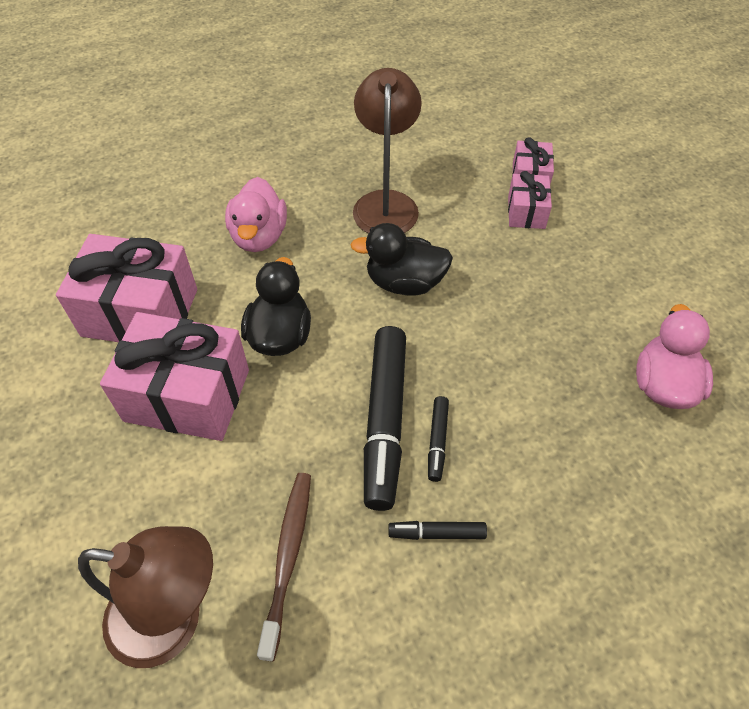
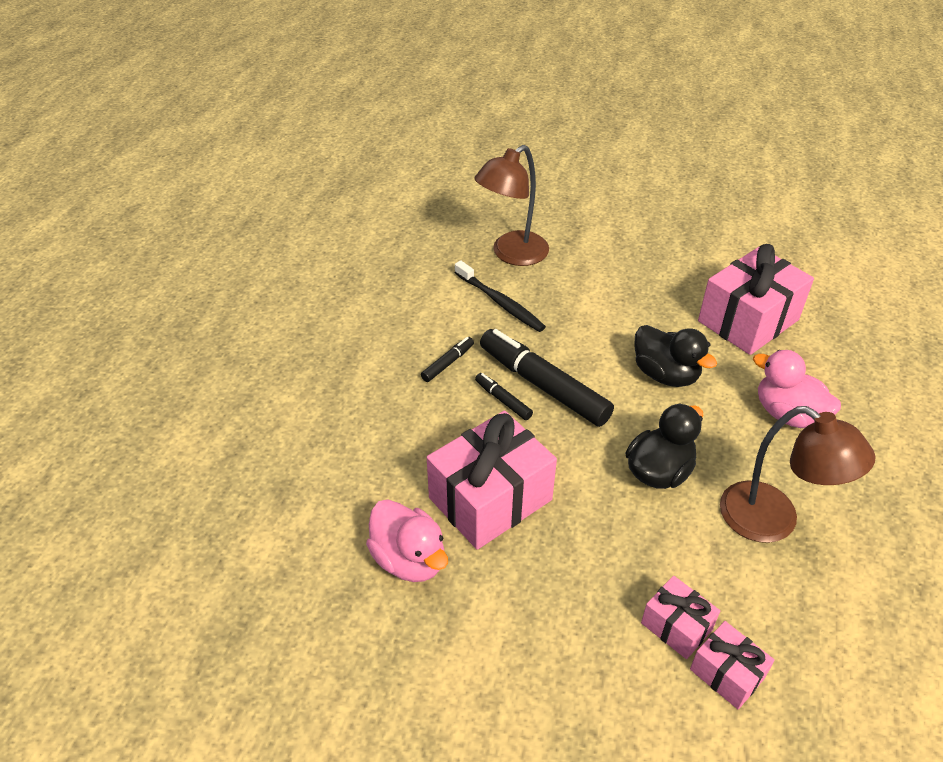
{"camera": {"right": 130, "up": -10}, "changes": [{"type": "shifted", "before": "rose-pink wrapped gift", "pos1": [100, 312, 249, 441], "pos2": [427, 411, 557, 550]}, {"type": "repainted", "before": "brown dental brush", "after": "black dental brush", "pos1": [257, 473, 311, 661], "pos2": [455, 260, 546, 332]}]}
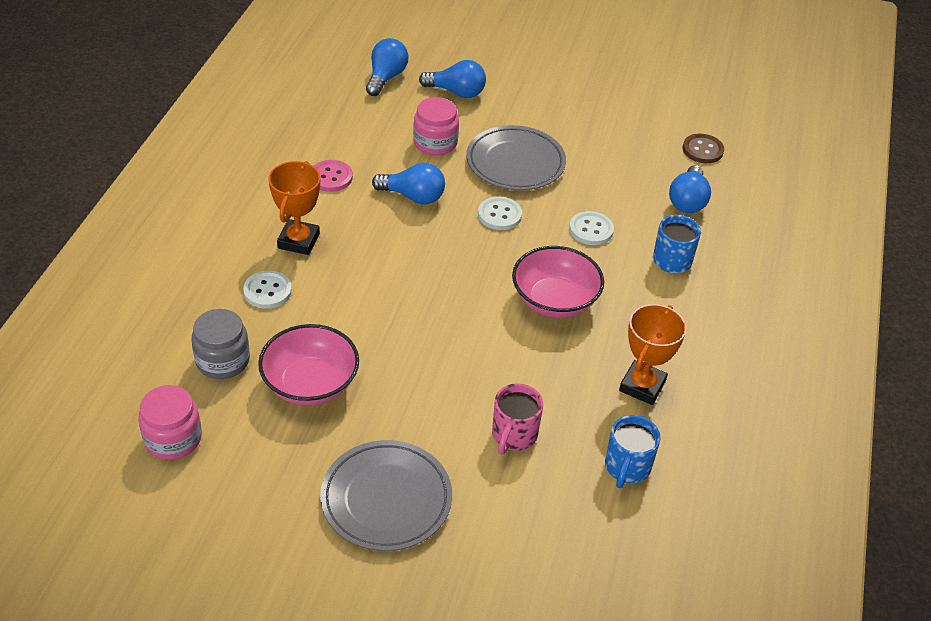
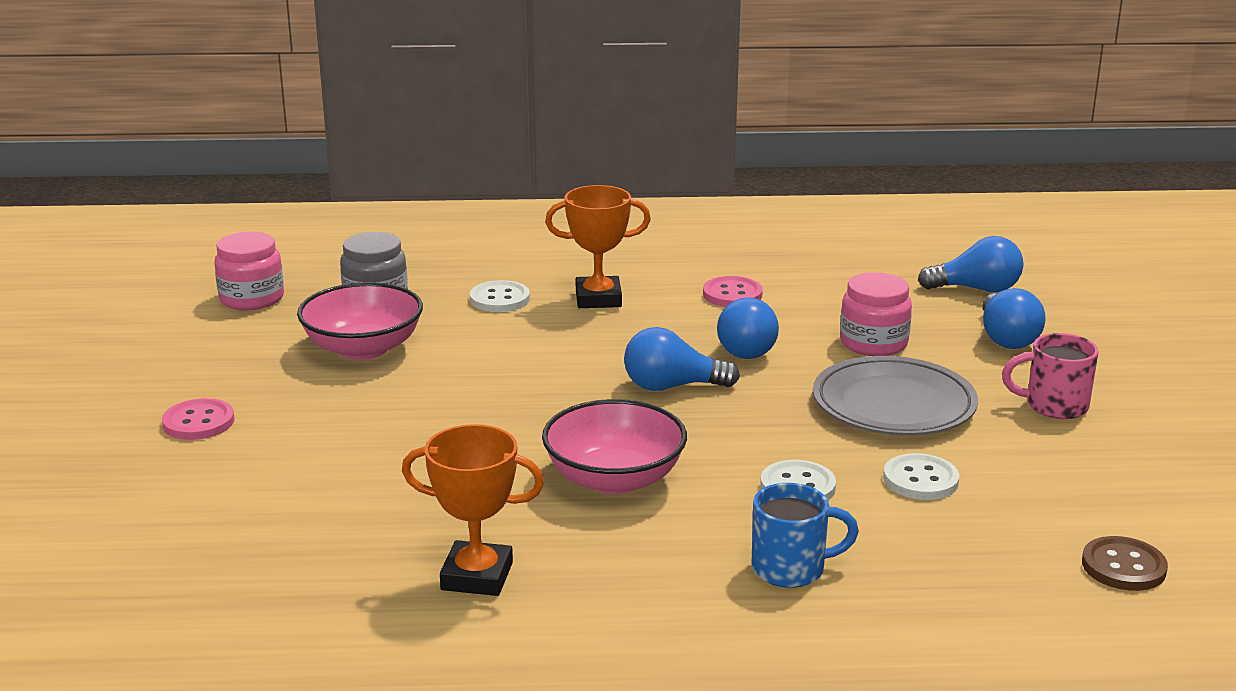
{"camera": {"right": 75, "up": -20}, "changes": [{"type": "shifted", "before": "blue light bulb", "pos1": [669, 165, 711, 213], "pos2": [624, 327, 740, 391]}, {"type": "shifted", "before": "pure white button", "pos1": [478, 197, 522, 230], "pos2": [883, 453, 959, 500]}, {"type": "shifted", "before": "rose-pink mug", "pos1": [492, 383, 543, 455], "pos2": [1002, 333, 1099, 419]}, {"type": "gone", "before": "blue mug", "pos1": [605, 415, 661, 488]}, {"type": "swapped", "before": "ash-grey plate", "after": "rose-pink button", "pos1": [320, 440, 452, 551], "pos2": [162, 398, 234, 440]}]}
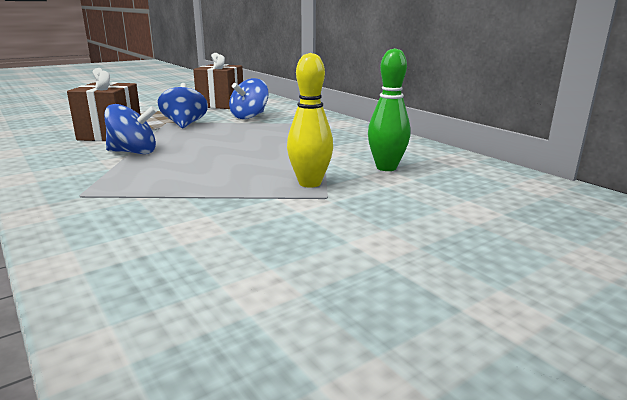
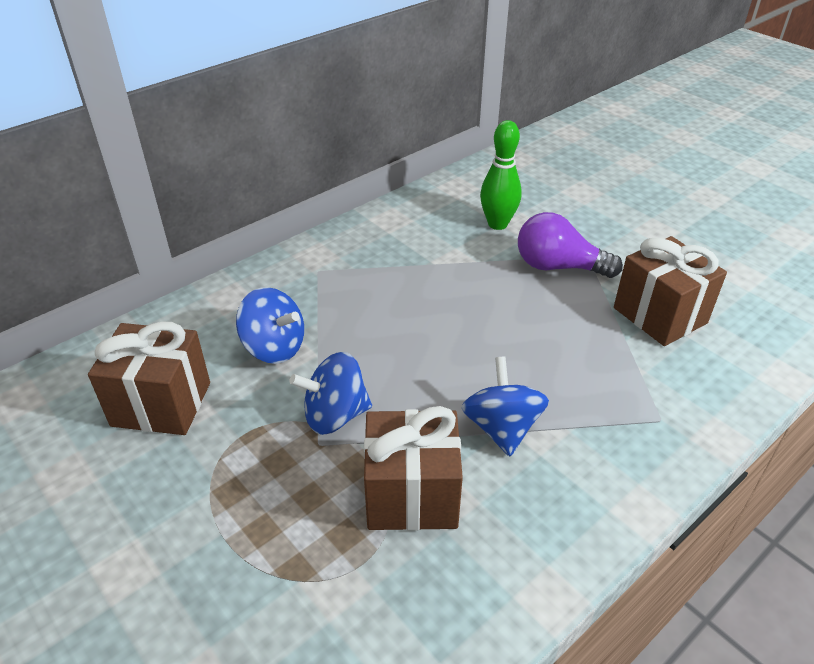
{"camera": {"right": -95, "up": 20}, "changes": [{"type": "swapped", "before": "golden tenpin", "after": "purple light bulb", "pos1": [287, 53, 333, 188], "pos2": [518, 212, 623, 278]}, {"type": "new", "after": "brown wrapped gift", "pos2": [614, 236, 727, 346]}]}
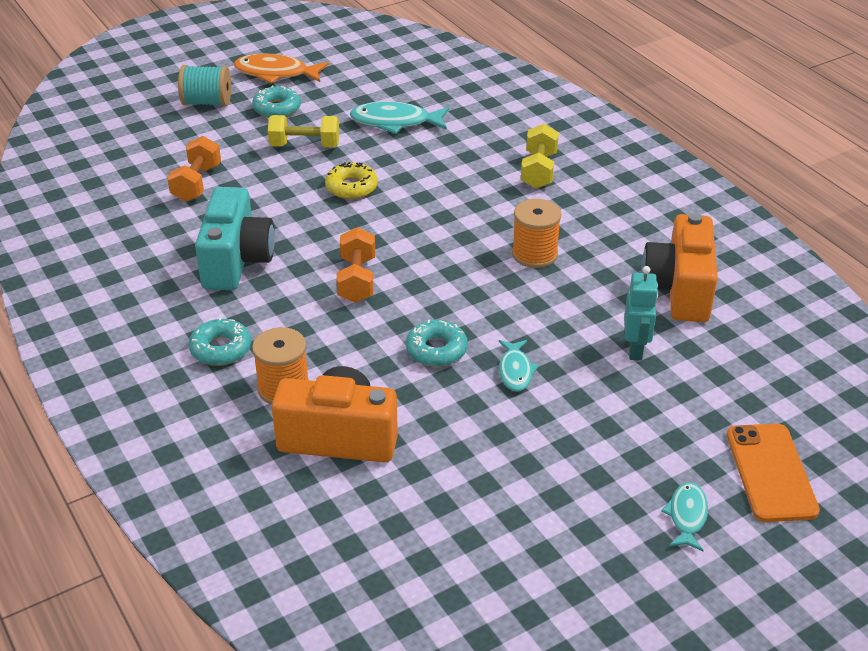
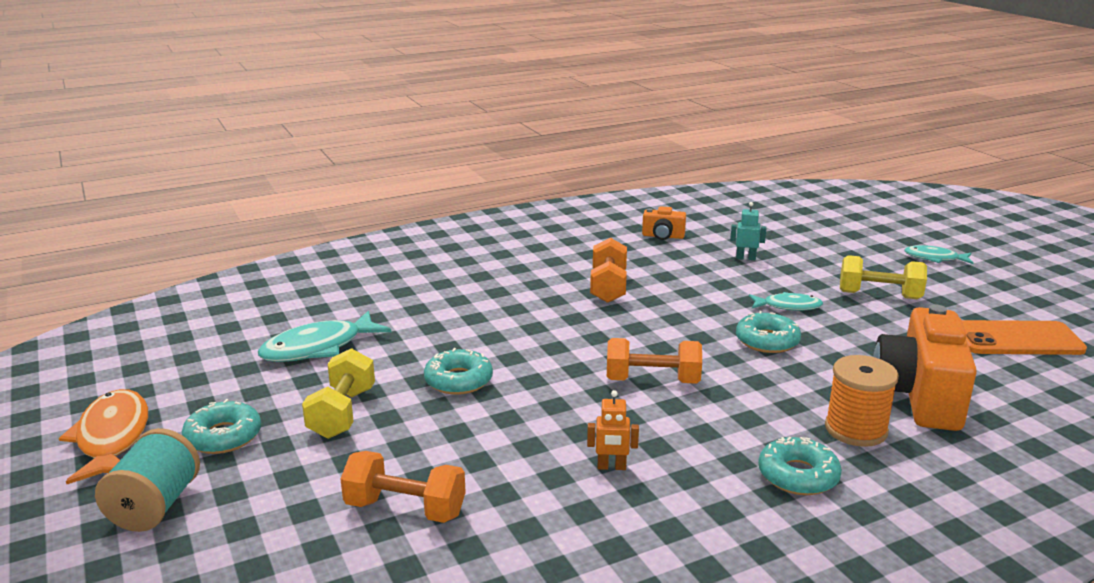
{"camera": {"right": -85, "up": -15}, "changes": [{"type": "rotated", "before": "orange-coloured fish figure", "pos1": [234, 53, 329, 83], "pos2": [59, 389, 148, 484], "turn": 150}, {"type": "rotated", "before": "turquoise fish figure", "pos1": [350, 101, 449, 134], "pos2": [258, 311, 391, 362], "turn": 45}, {"type": "shifted", "before": "golden dumbbell", "pos1": [521, 124, 559, 189], "pos2": [840, 255, 927, 299]}, {"type": "repainted", "before": "golden donut", "after": "turquoise donut", "pos1": [325, 162, 378, 199], "pos2": [424, 348, 493, 395]}, {"type": "swapped", "before": "turquoise camera", "after": "orange-coloured robot figure", "pos1": [195, 187, 275, 290], "pos2": [587, 390, 639, 470]}, {"type": "swapped", "before": "orange-coloured bobbin", "after": "orange-coloured dumbbell", "pos1": [512, 199, 561, 268], "pos2": [590, 238, 627, 303]}, {"type": "scaled", "before": "orange-coloured camera", "pos1": [641, 213, 718, 322], "pos2": [642, 206, 686, 240], "scale": 0.47}, {"type": "scaled", "before": "turquoise robot figure", "pos1": [624, 266, 659, 361], "pos2": [730, 202, 766, 260], "scale": 0.66}, {"type": "shifted", "before": "orange-coloured phone", "pos1": [727, 424, 820, 522], "pos2": [962, 320, 1087, 355]}]}
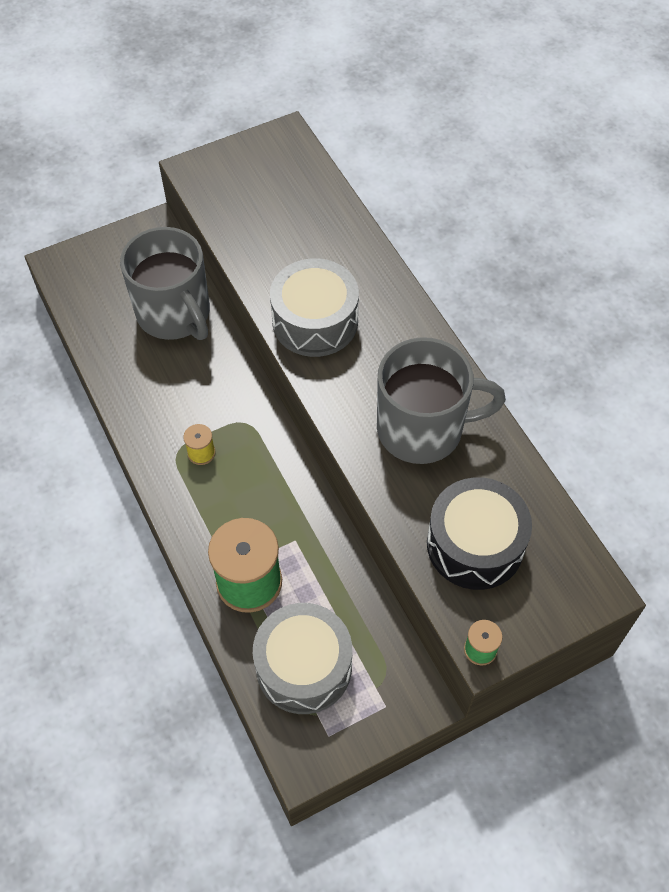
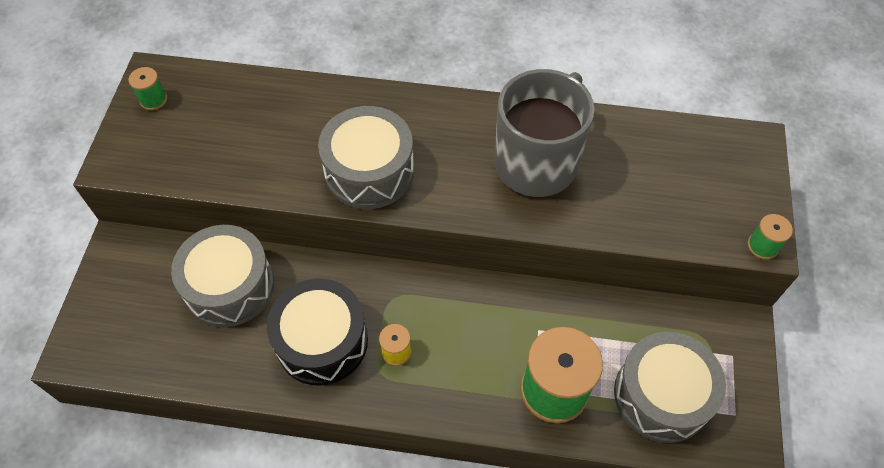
{"camera": {"right": -55, "up": 0}, "changes": [{"type": "swapped", "before": "ash-grey mug", "after": "ash-grey drum", "pos1": [120, 227, 210, 340], "pos2": [171, 225, 274, 327]}, {"type": "shifted", "before": "black drum", "pos1": [427, 477, 532, 590], "pos2": [267, 279, 368, 386]}, {"type": "new", "after": "green bobbin", "pos2": [129, 67, 167, 110]}]}
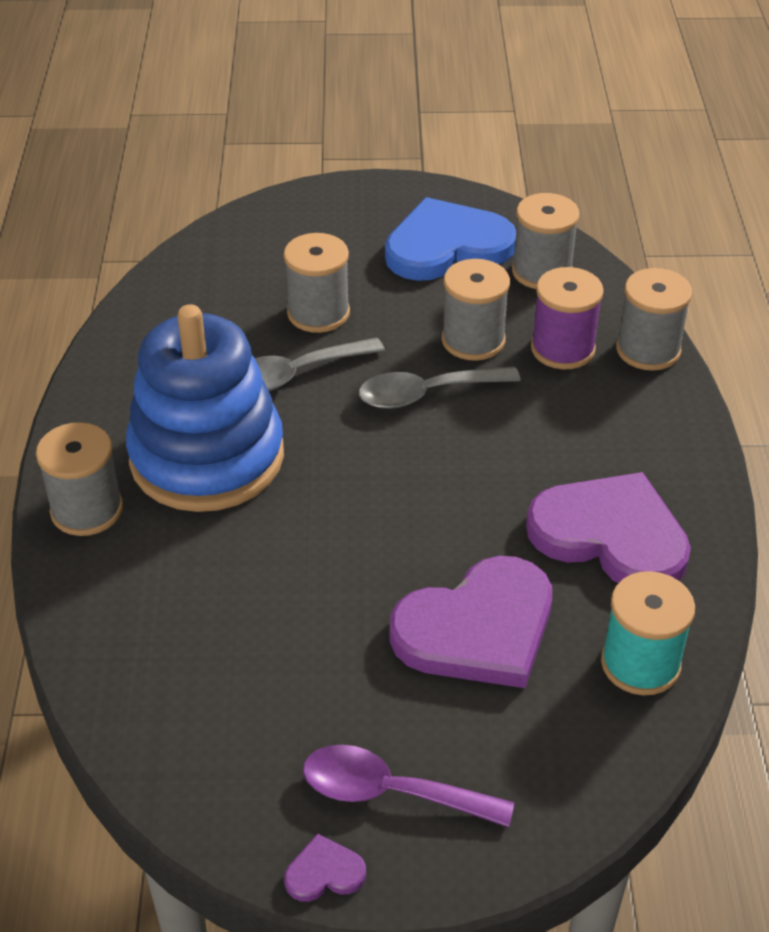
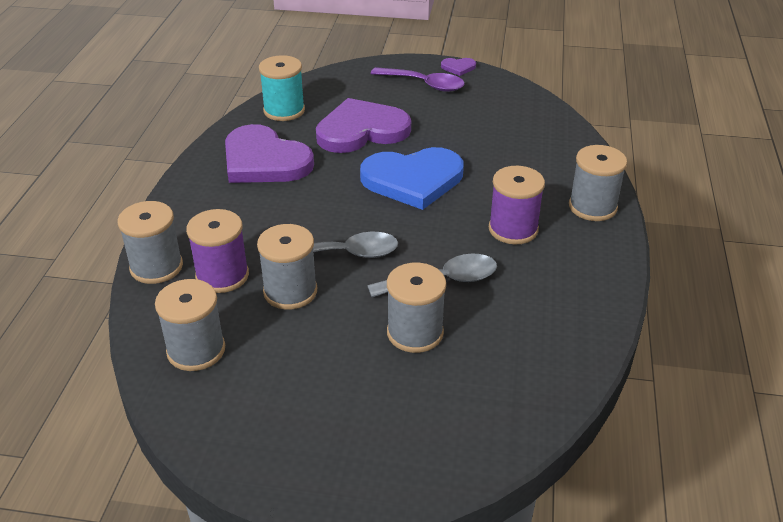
{"camera": {"right": -170, "up": -5}, "changes": [{"type": "shifted", "before": "blue heart shape", "pos1": [385, 197, 516, 281], "pos2": [360, 147, 464, 210]}, {"type": "swapped", "before": "blue ring stacker", "after": "purple bobbin", "pos1": [126, 304, 284, 512], "pos2": [489, 166, 545, 244]}]}
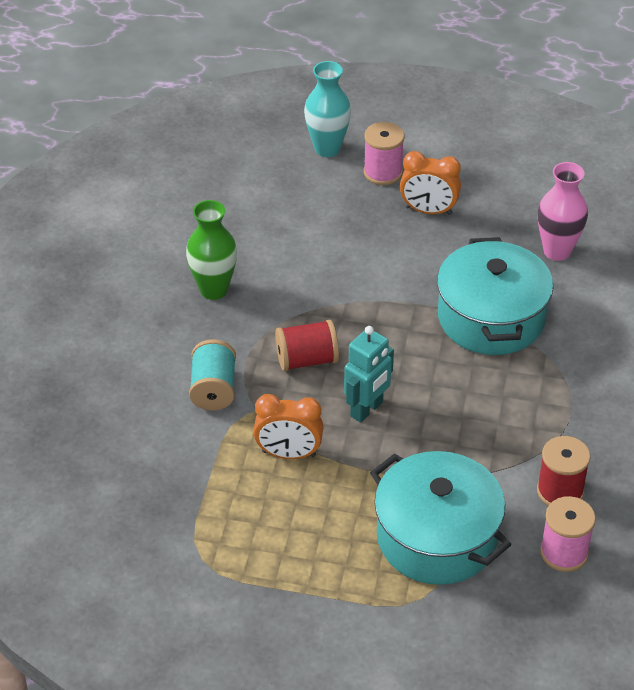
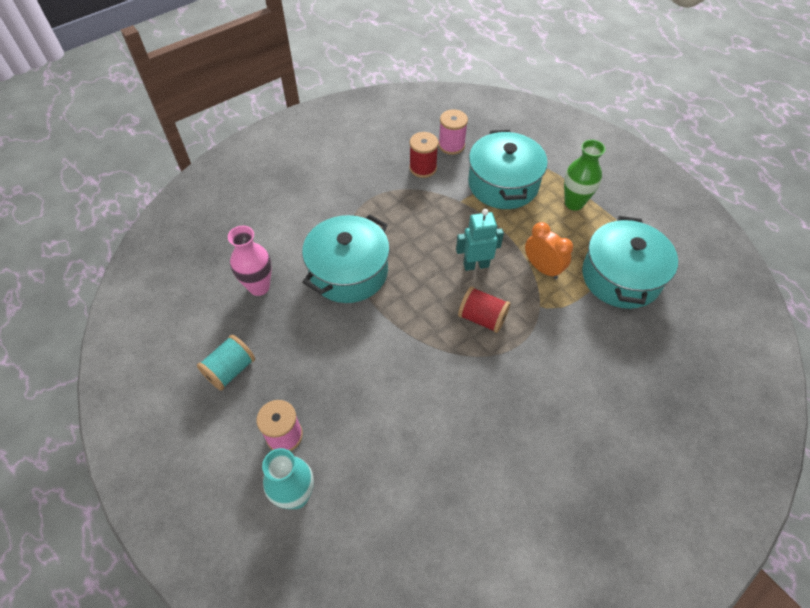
{"camera": {"right": -140, "up": 10}, "changes": [{"type": "gone", "before": "orange-coloured clock", "pos1": [400, 151, 461, 215]}, {"type": "shifted", "before": "green tall vase", "pos1": [186, 200, 237, 300], "pos2": [564, 140, 605, 211]}, {"type": "shifted", "before": "turquoise bobbin", "pos1": [189, 339, 236, 410], "pos2": [197, 335, 255, 391]}, {"type": "new", "after": "turquoise stockpot", "pos2": [582, 216, 678, 309]}]}
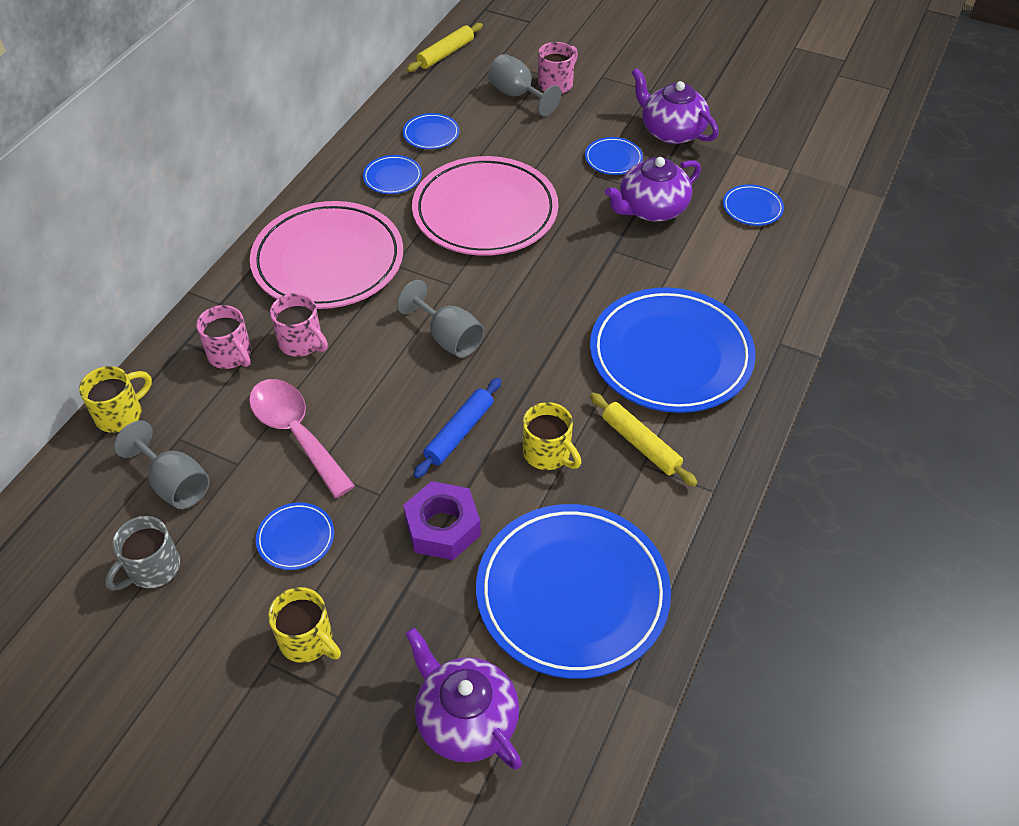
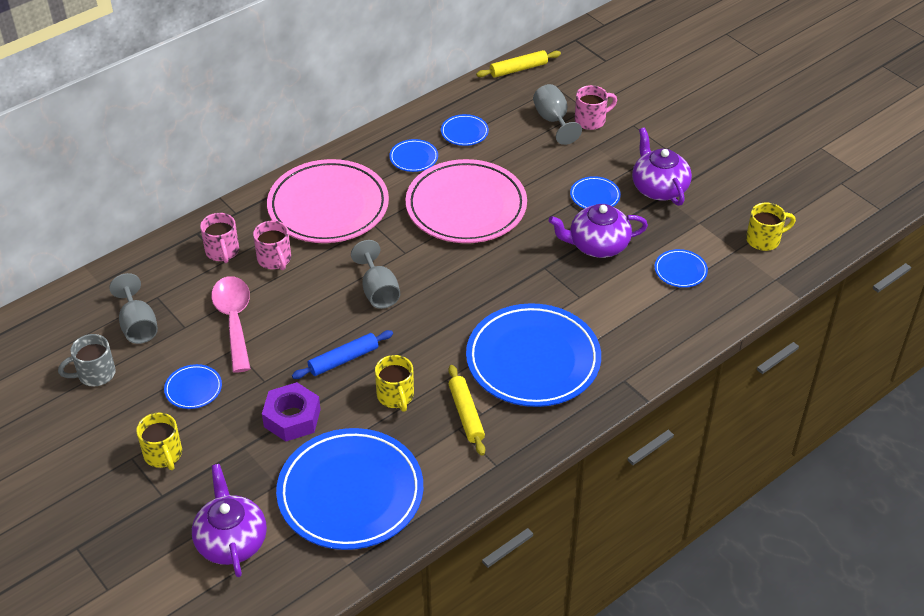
{"camera": {"right": 25, "up": -5}, "changes": [{"type": "shifted", "before": "golden mug", "pos1": [79, 366, 152, 433], "pos2": [746, 203, 796, 251]}]}
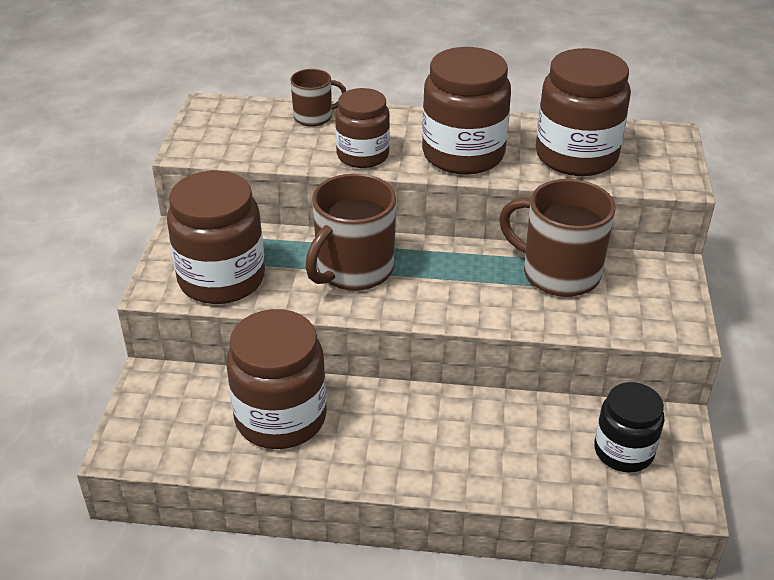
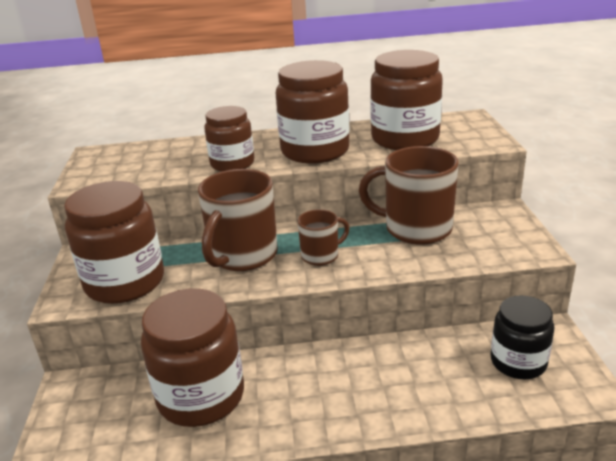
{"camera": {"right": -10, "up": -10}, "changes": [{"type": "shifted", "before": "brown mug", "pos1": [290, 69, 346, 127], "pos2": [297, 209, 350, 266]}]}
